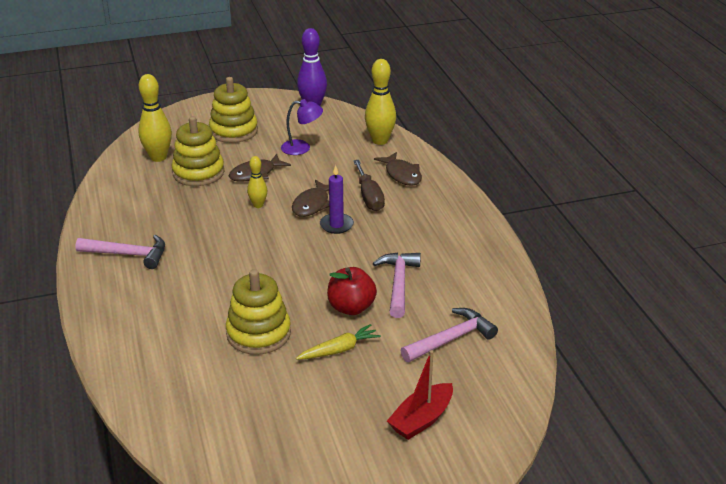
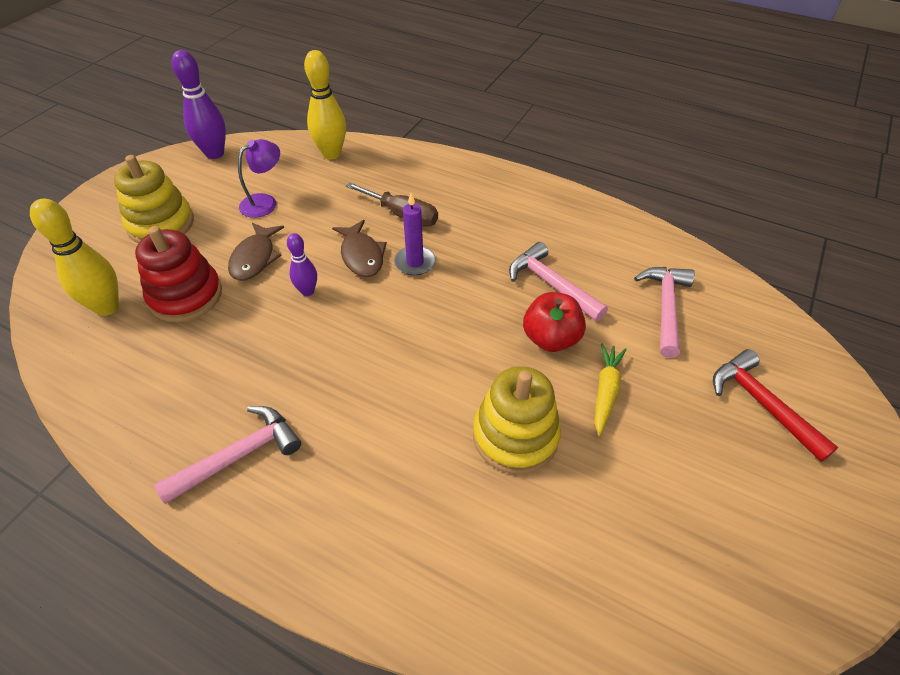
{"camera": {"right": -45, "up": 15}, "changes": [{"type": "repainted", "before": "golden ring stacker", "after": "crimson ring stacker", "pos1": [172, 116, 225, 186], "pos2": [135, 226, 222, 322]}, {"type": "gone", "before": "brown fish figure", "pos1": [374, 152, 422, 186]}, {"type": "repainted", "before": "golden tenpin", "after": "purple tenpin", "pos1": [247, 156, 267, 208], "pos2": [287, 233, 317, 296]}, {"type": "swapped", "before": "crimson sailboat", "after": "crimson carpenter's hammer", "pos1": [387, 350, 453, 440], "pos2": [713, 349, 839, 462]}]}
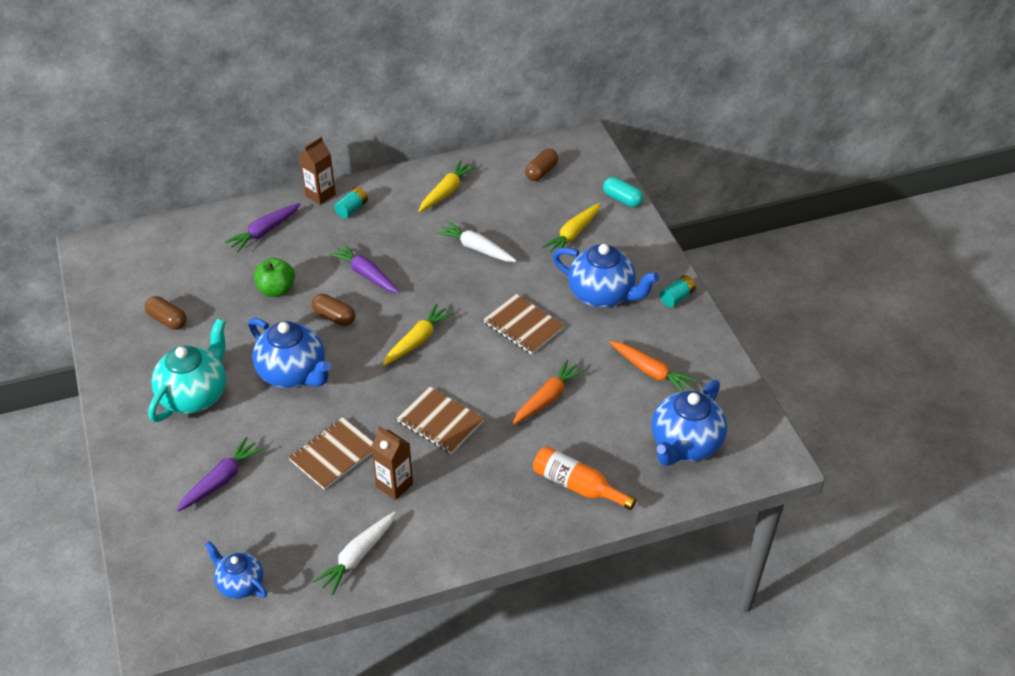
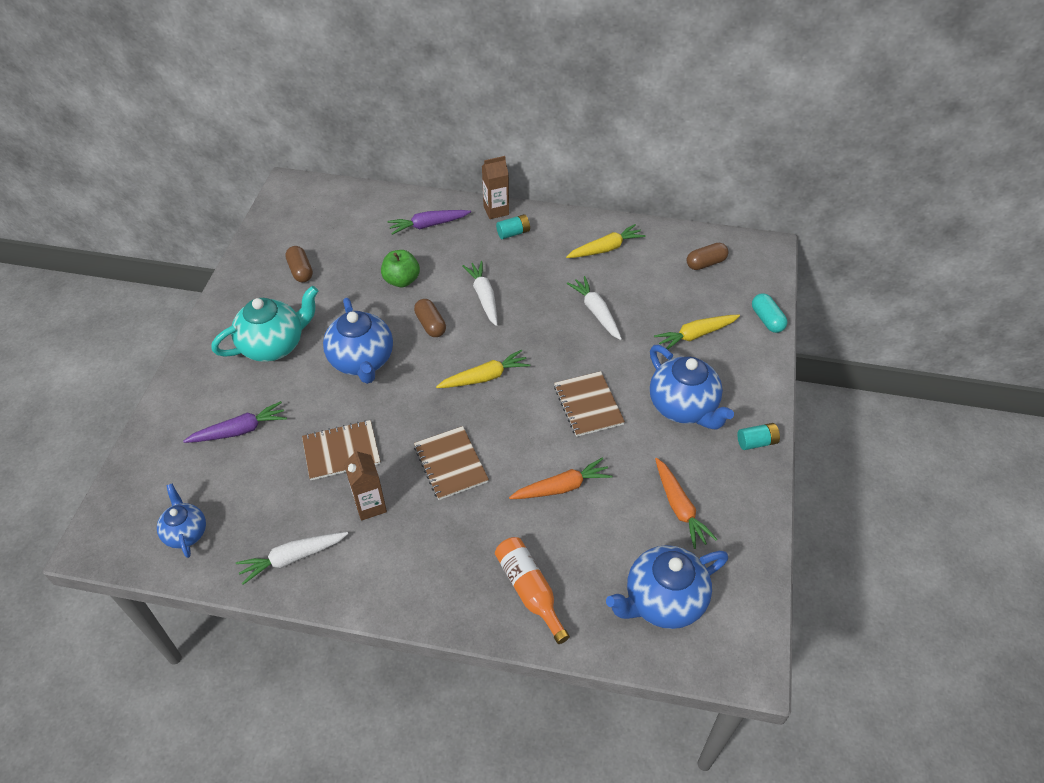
{"camera": {"right": 30, "up": 5}, "changes": [{"type": "repainted", "before": "purple toy carrot", "after": "pure white toy carrot", "pos1": [328, 243, 399, 293], "pos2": [462, 261, 497, 326]}]}
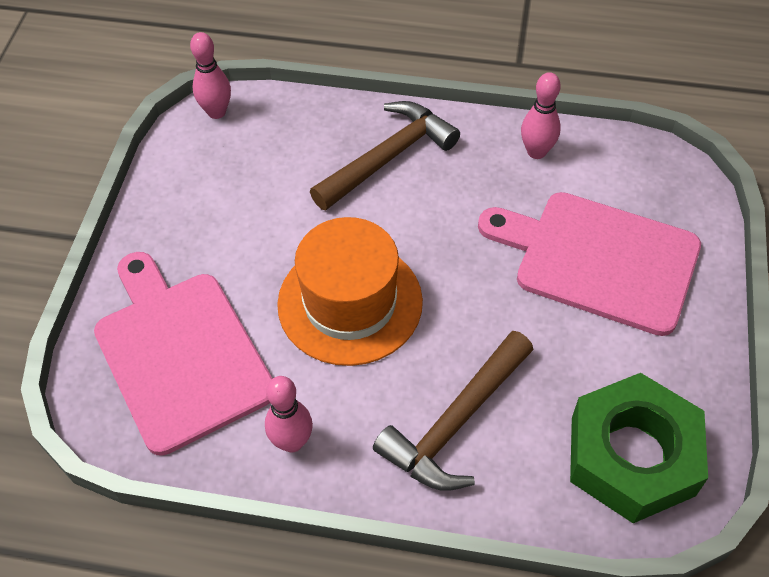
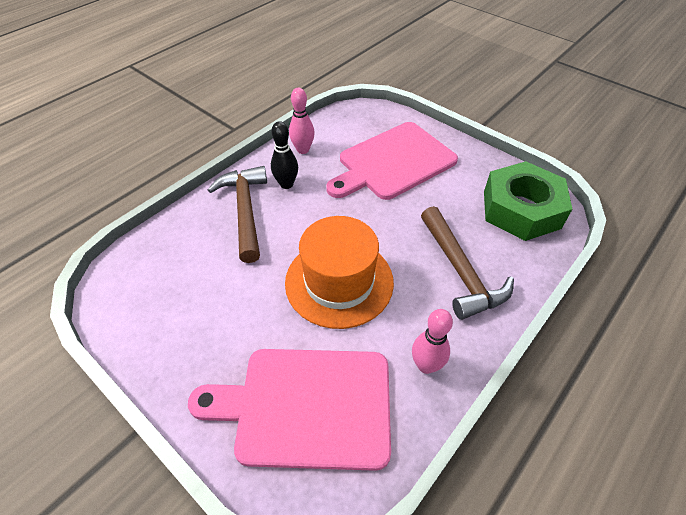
{"camera": {"right": -60, "up": -5}, "changes": [{"type": "gone", "before": "rose-pink tenpin", "pos1": [190, 32, 231, 119]}, {"type": "new", "after": "black tenpin", "pos2": [271, 121, 298, 189]}]}
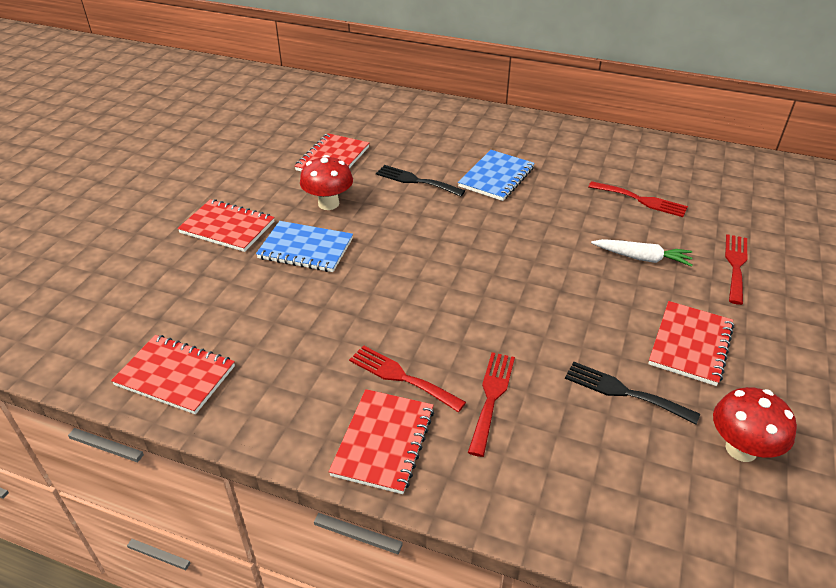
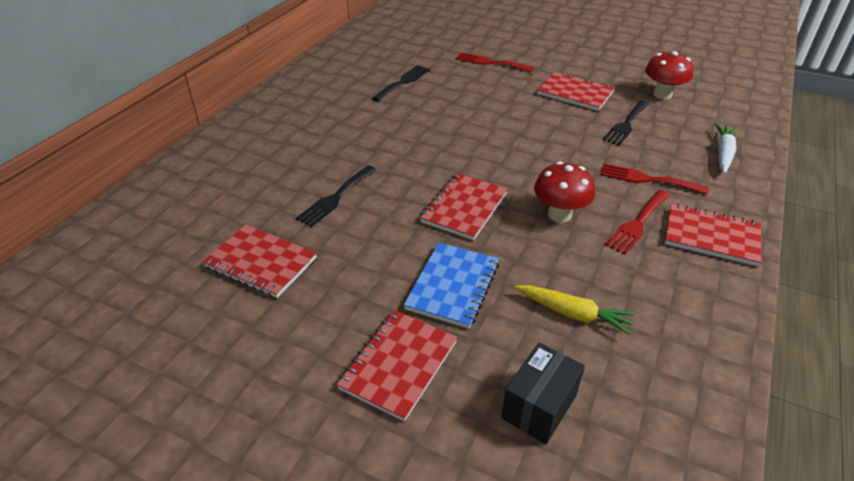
{"camera": {"right": -85, "up": 0}, "changes": [{"type": "gone", "before": "blue notebook", "pos1": [458, 150, 535, 201]}, {"type": "shifted", "before": "crimson toadstool", "pos1": [300, 155, 353, 210], "pos2": [534, 161, 595, 223]}, {"type": "repainted", "before": "crimson dinner fork", "after": "black dinner fork", "pos1": [588, 181, 688, 217], "pos2": [372, 65, 430, 102]}, {"type": "shifted", "before": "pure white toy carrot", "pos1": [591, 239, 693, 267], "pos2": [715, 124, 737, 174]}, {"type": "shifted", "before": "crimson notebook", "pos1": [111, 335, 235, 414], "pos2": [420, 173, 508, 240]}, {"type": "new", "after": "golden toy carrot", "pos2": [514, 285, 635, 335]}, {"type": "new", "after": "black box", "pos2": [501, 342, 585, 444]}]}
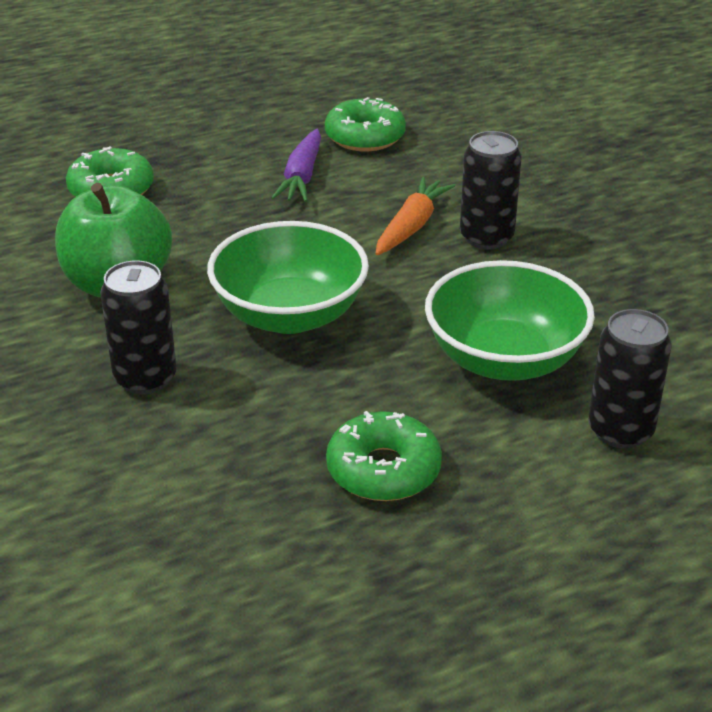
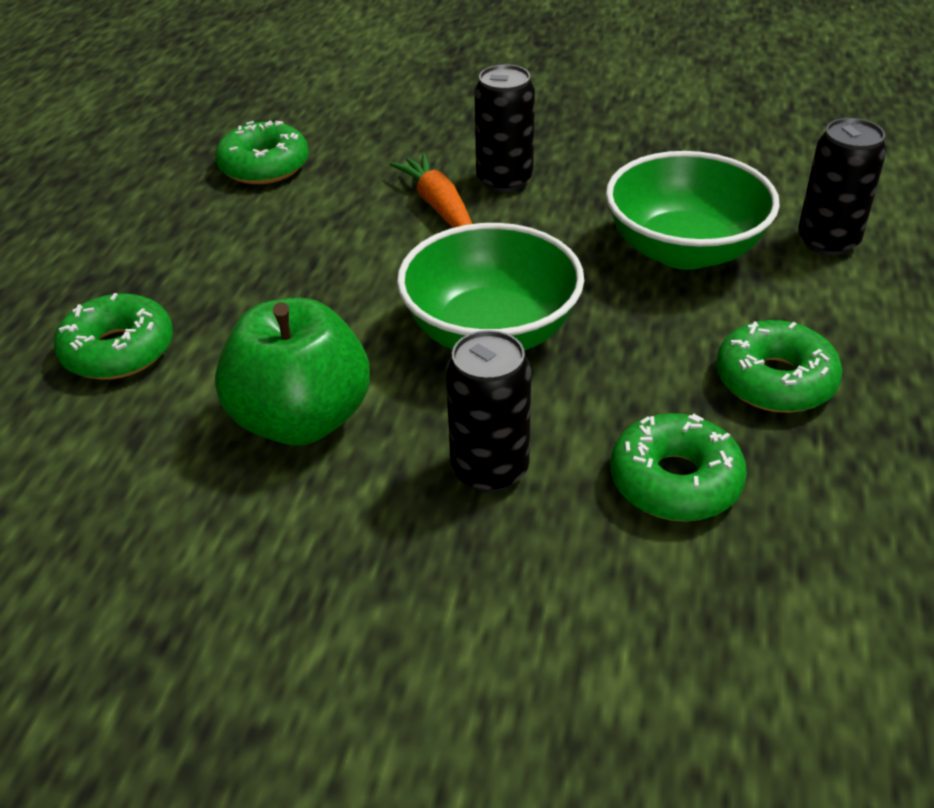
{"camera": {"right": -50, "up": 5}, "changes": [{"type": "gone", "before": "purple toy carrot", "pos1": [271, 129, 321, 202]}, {"type": "new", "after": "green donut", "pos2": [610, 413, 747, 522]}]}
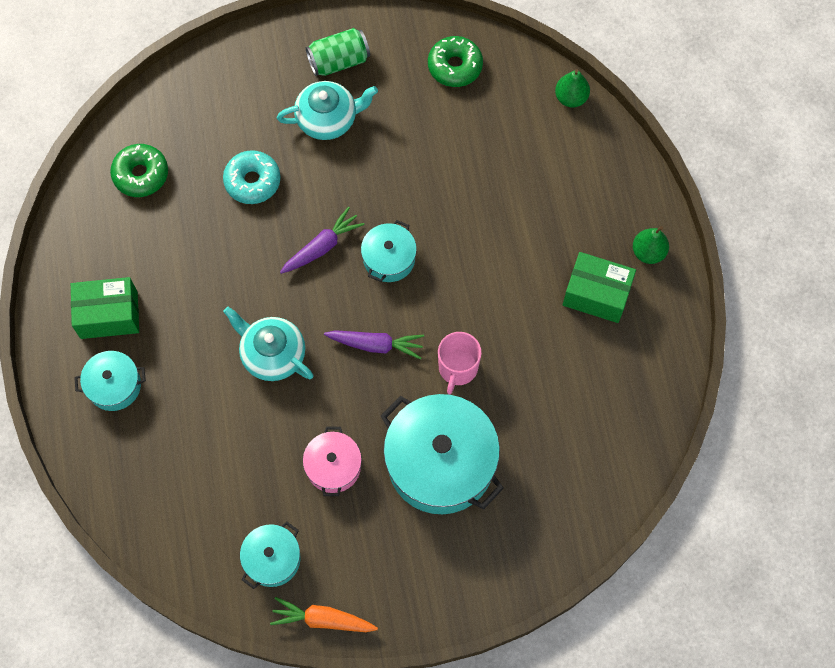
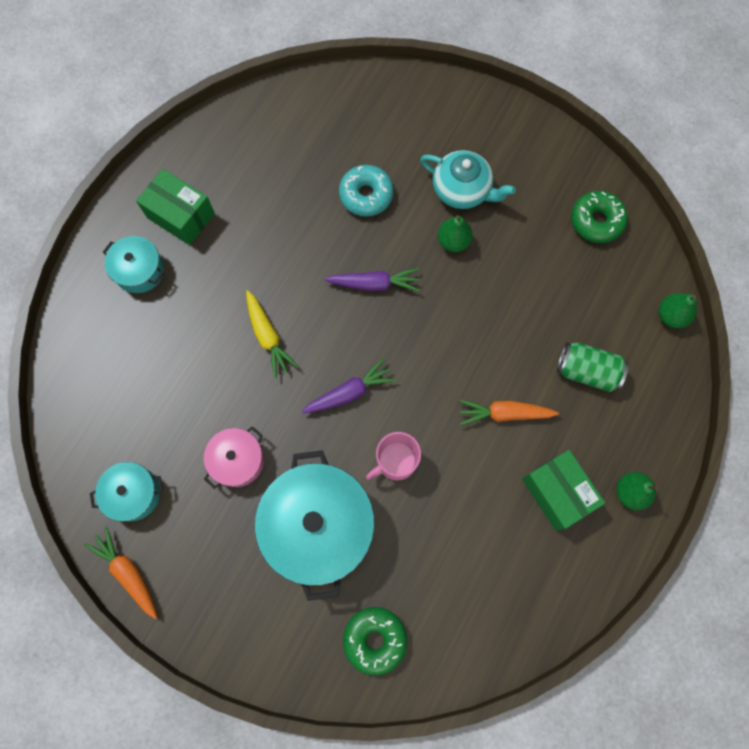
{"camera": {"right": 40, "up": 5}, "changes": [{"type": "shifted", "before": "green soda can", "pos1": [306, 28, 370, 76], "pos2": [557, 342, 629, 392]}, {"type": "shifted", "before": "green donut", "pos1": [110, 144, 168, 197], "pos2": [343, 607, 407, 675]}, {"type": "gone", "before": "turquoise stockpot", "pos1": [361, 220, 417, 282]}, {"type": "swapped", "before": "turquoise teapot", "after": "golden toy carrot", "pos1": [223, 307, 314, 381], "pos2": [246, 290, 298, 378]}, {"type": "rotated", "before": "purple toy carrot", "pos1": [324, 330, 424, 360], "pos2": [301, 358, 396, 413], "turn": -75}, {"type": "new", "after": "green toy pear", "pos2": [438, 215, 473, 252]}, {"type": "new", "after": "orange-coloured toy carrot", "pos2": [459, 400, 559, 426]}]}
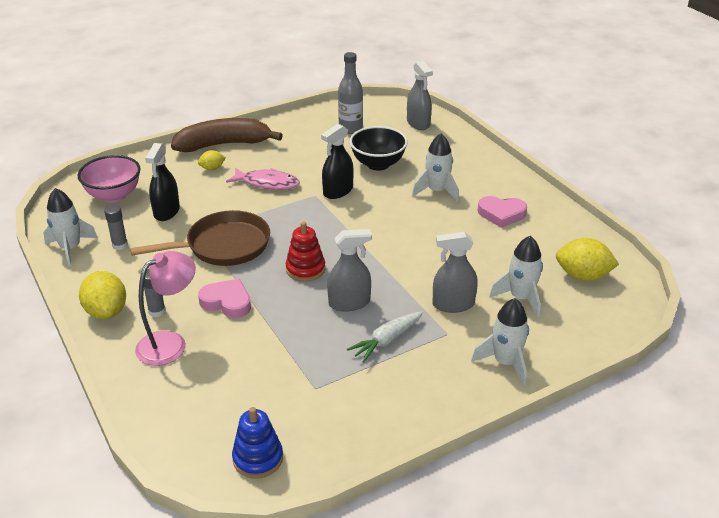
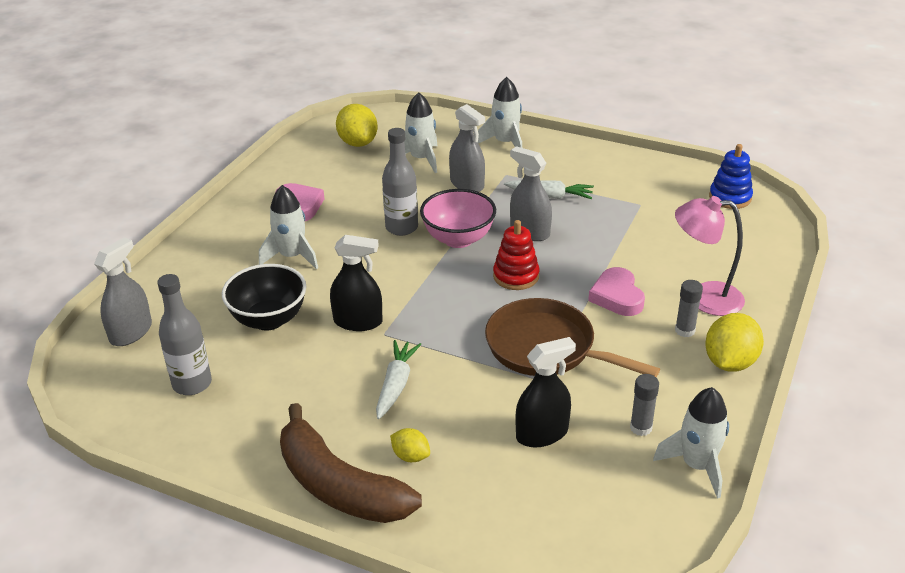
{"camera": {"right": -125, "up": 0}, "changes": [{"type": "shifted", "before": "rose-pink deep dish", "pos1": [78, 155, 141, 203], "pos2": [420, 189, 496, 248]}, {"type": "swapped", "before": "rose-pink fish figure", "after": "pure white toy carrot", "pos1": [226, 167, 300, 190], "pos2": [376, 340, 422, 419]}, {"type": "new", "after": "ash-grey bottle", "pos2": [382, 128, 418, 236]}]}
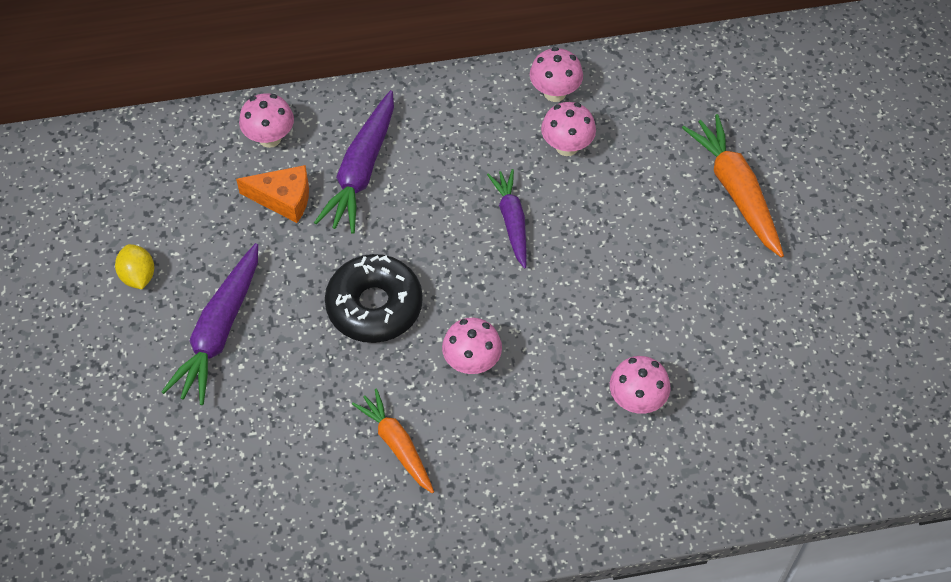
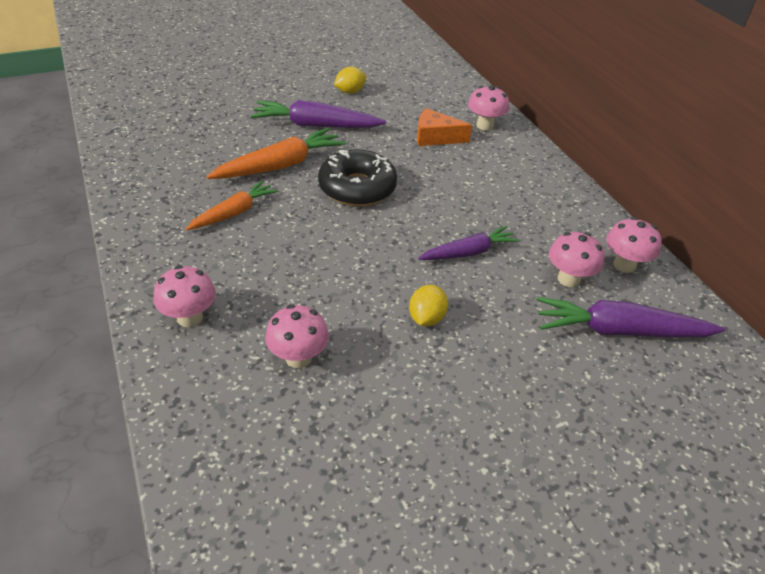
{"camera": {"right": 75, "up": -15}, "changes": [{"type": "shifted", "before": "purple toy carrot", "pos1": [314, 90, 394, 234], "pos2": [536, 297, 726, 338]}, {"type": "shifted", "before": "orange-coloured toy carrot", "pos1": [682, 114, 784, 257], "pos2": [207, 128, 346, 179]}, {"type": "rotated", "before": "orange-coloured piece of cheese", "pos1": [236, 165, 309, 223], "pos2": [417, 108, 472, 146], "turn": 105}, {"type": "shifted", "before": "rose-pink toadstool", "pos1": [442, 318, 502, 374], "pos2": [154, 266, 216, 327]}, {"type": "new", "after": "golden lemon", "pos2": [409, 285, 448, 326]}]}
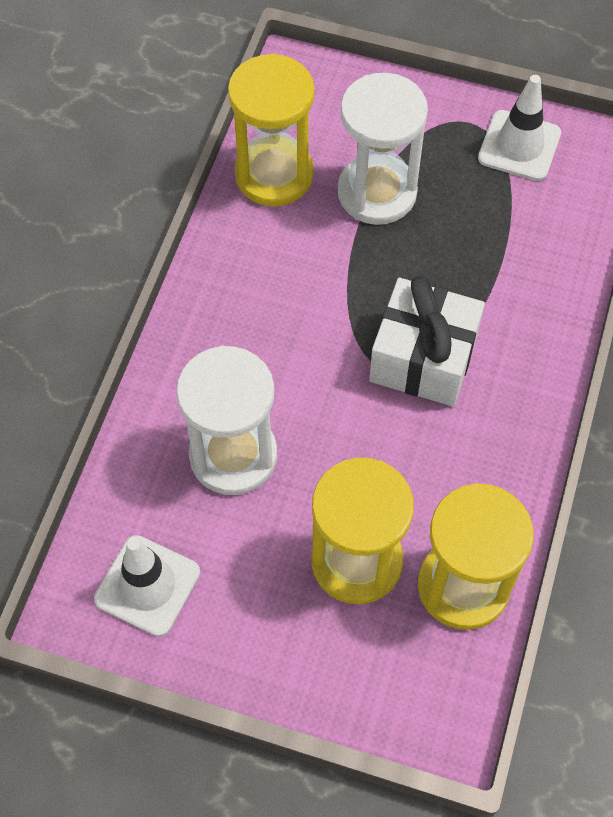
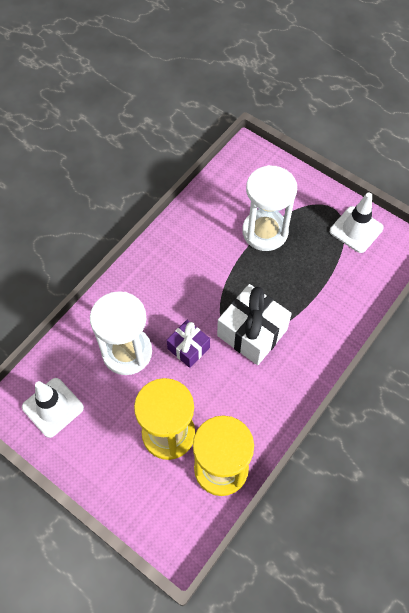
{"camera": {"right": 20, "up": 0}, "changes": [{"type": "gone", "before": "golden hourglass", "pos1": [228, 53, 315, 206]}, {"type": "new", "after": "purple wrapped gift", "pos2": [167, 320, 210, 368]}]}
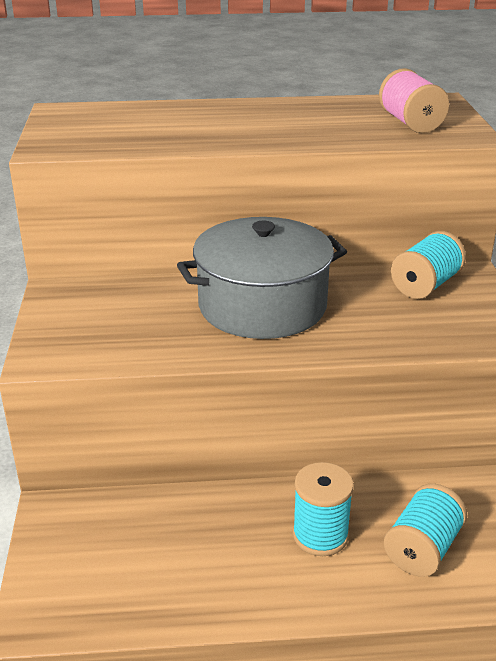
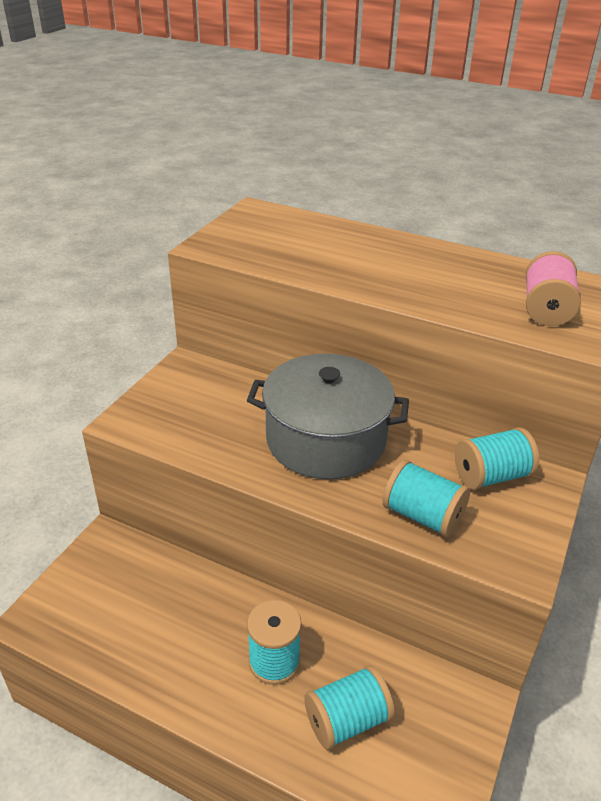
{"camera": {"right": 30, "up": 5}, "changes": [{"type": "new", "after": "turquoise bobbin", "pos2": [383, 459, 470, 537]}]}
